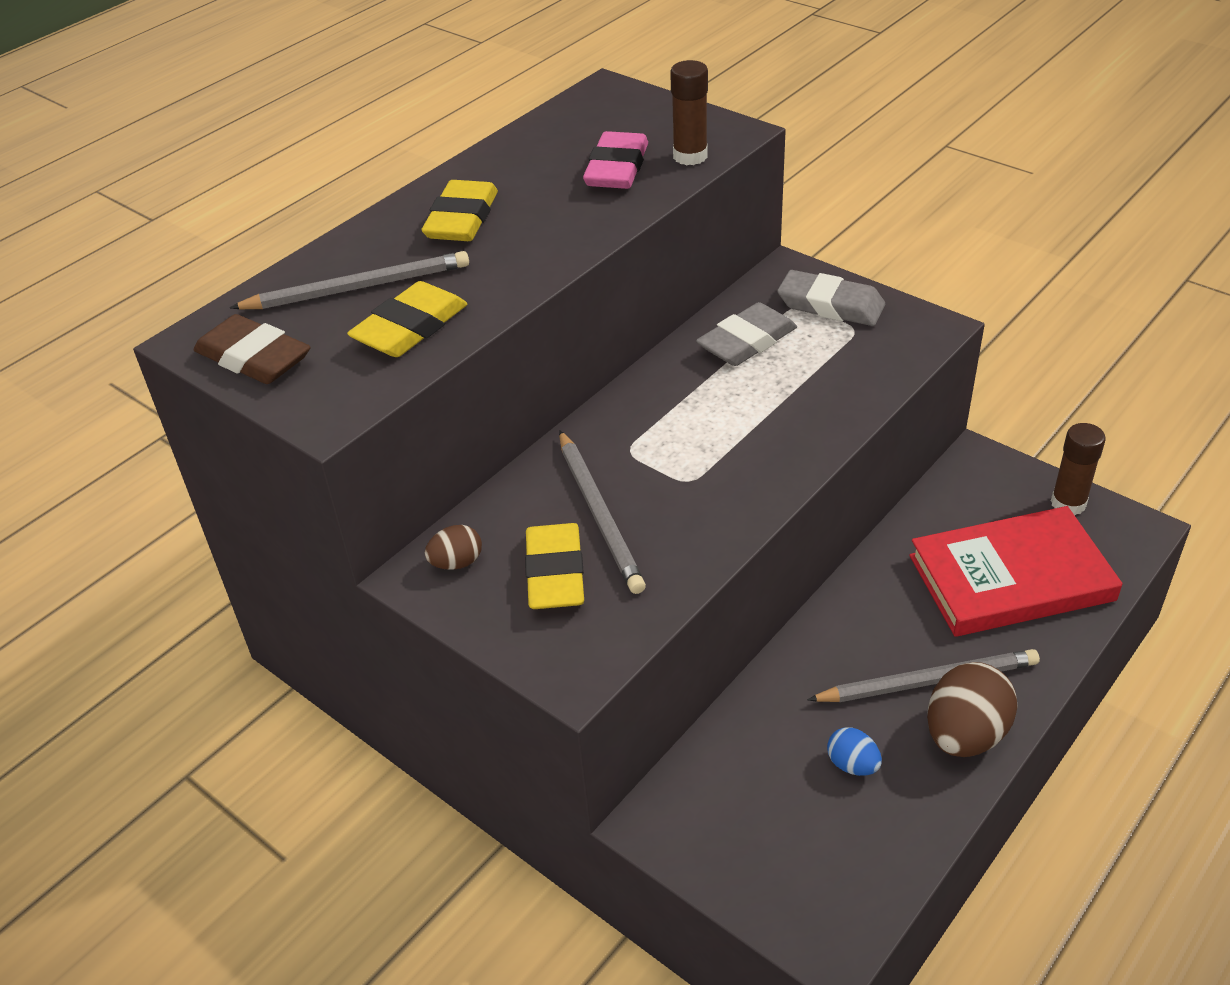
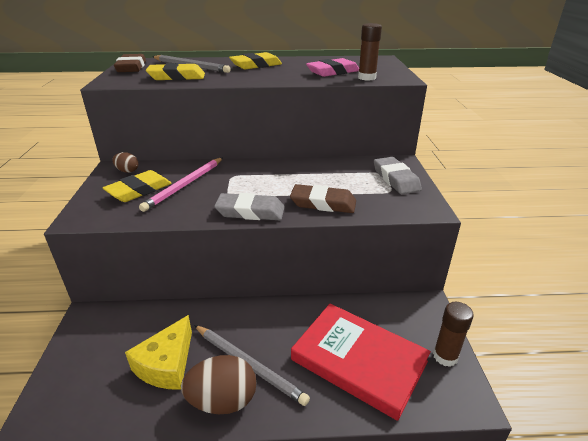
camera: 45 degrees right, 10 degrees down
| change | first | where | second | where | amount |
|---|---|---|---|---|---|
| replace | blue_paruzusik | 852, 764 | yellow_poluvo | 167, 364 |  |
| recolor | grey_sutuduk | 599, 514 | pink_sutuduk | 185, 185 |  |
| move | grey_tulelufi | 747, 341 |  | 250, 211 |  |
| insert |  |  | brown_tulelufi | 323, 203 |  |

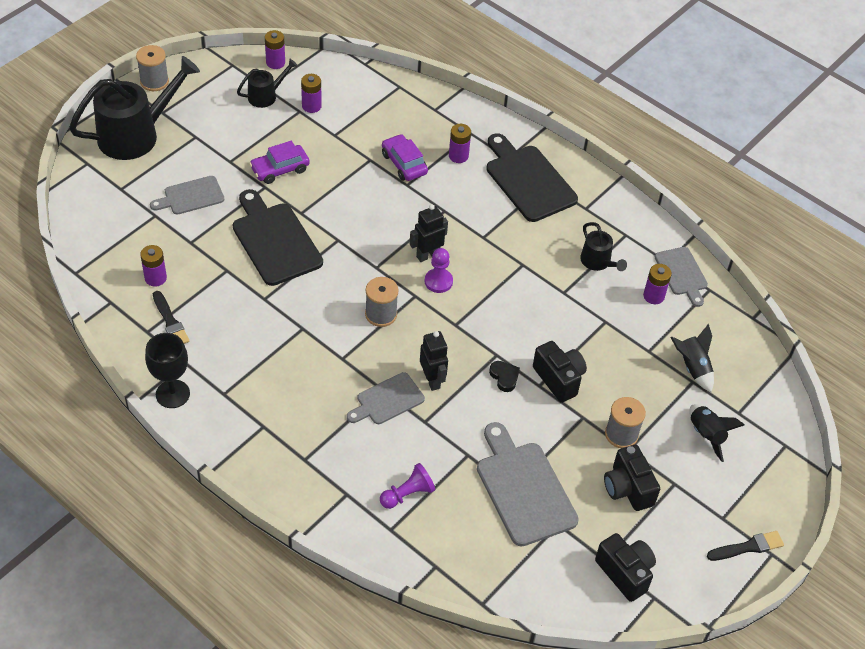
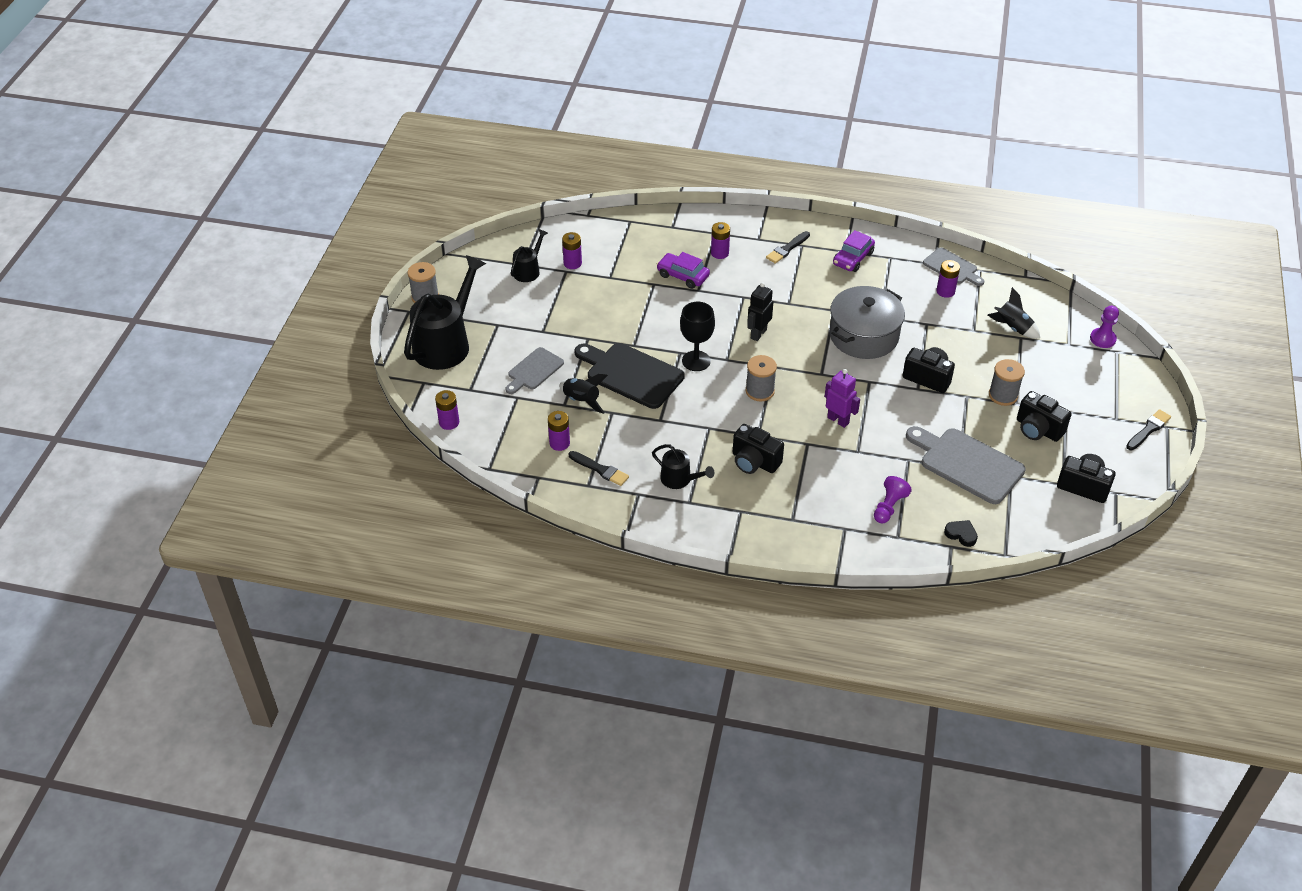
camera: 25 degrees left, 5 degrees down
| change | first | where | second | where | amount |
|---|---|---|---|---|---|
| move | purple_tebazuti | 275, 62 |  | 449, 422 |  |
| move | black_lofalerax | 706, 435 |  | 581, 400 |  |
| move | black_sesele | 598, 262 |  | 680, 479 |  |
| move | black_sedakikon | 172, 394 |  | 696, 361 |  |
| insert |  |  | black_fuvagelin | 754, 462 |  |
| replace | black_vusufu | 528, 180 | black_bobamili | 787, 249 |  |
| recolor | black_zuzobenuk | 432, 380 | purple_zuzobenuk | 838, 420 |  |
| insert |  |  | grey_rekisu | 864, 336 |  |
| move | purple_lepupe | 280, 169 |  | 853, 258 |  |
| move | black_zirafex | 504, 377 |  | 961, 534 |  |
| move | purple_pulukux | 438, 281 |  | 1102, 339 |  |
| delete | grey_vusufu | 387, 400 |  |  |  |

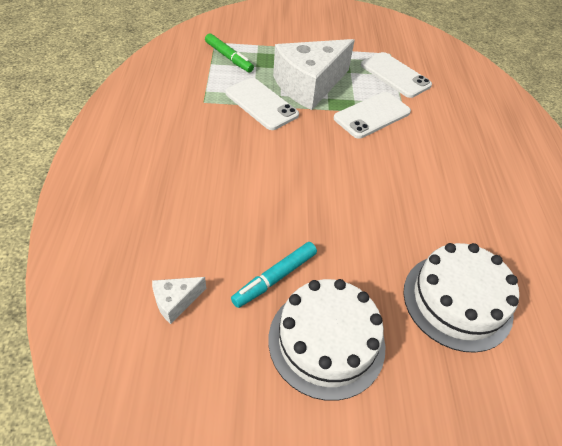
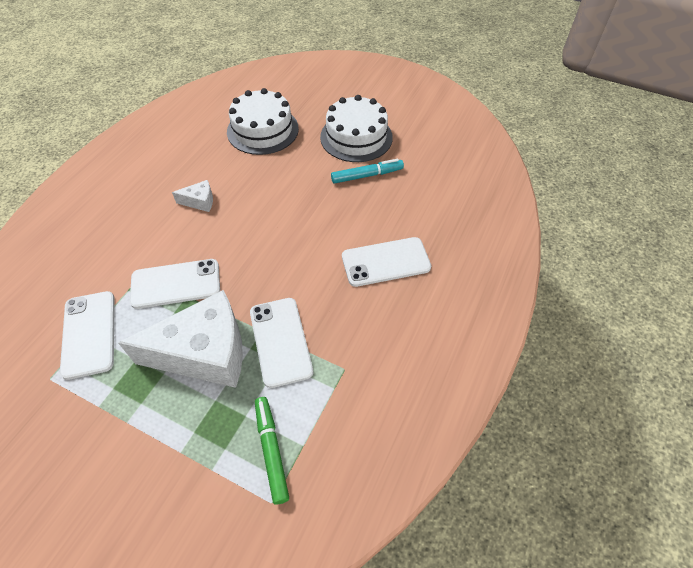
camera: 150 degrees left, 5 degrees up
| change | first | where | second | where | amount |
|---|---|---|---|---|---|
| move | white_poluvo | 176, 301 |  | 200, 201 |  |
| insert |  |  | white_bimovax | 385, 262 |  |

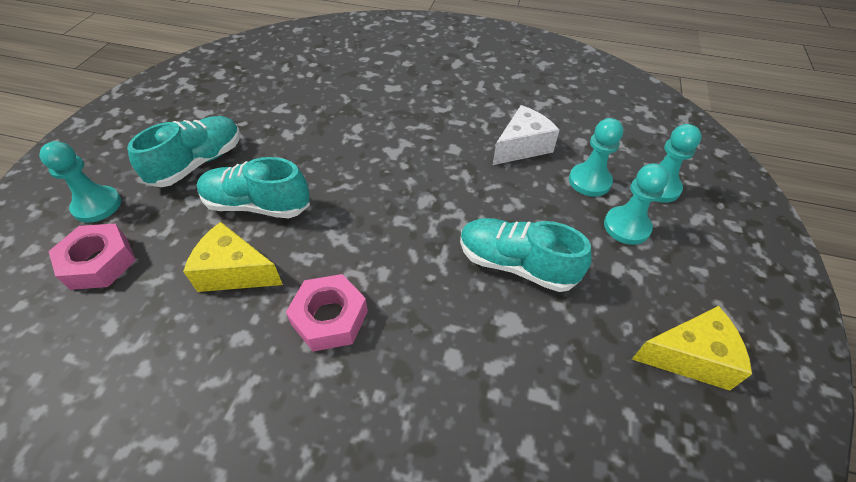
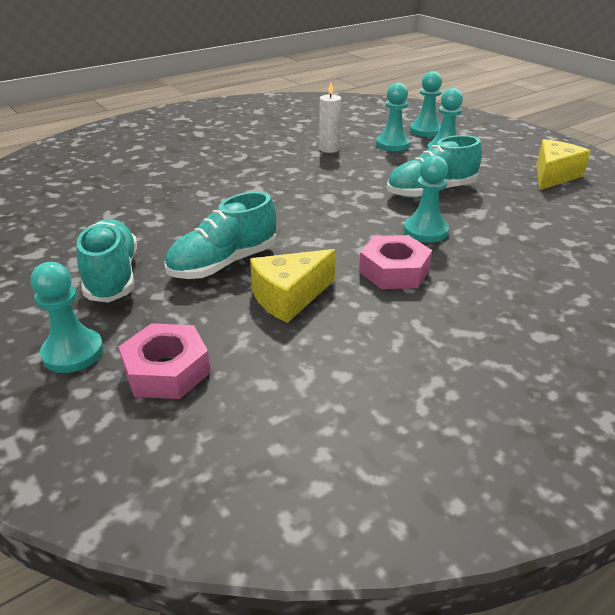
camera: 50 degrees left, 15 degrees down
| change | first | where | second | where | amount |
|---|---|---|---|---|---|
| replace | white_poluvo | 522, 147 | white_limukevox | 329, 149 |  |
| insert |  |  | turquoise_pulukux | 425, 231 |  |

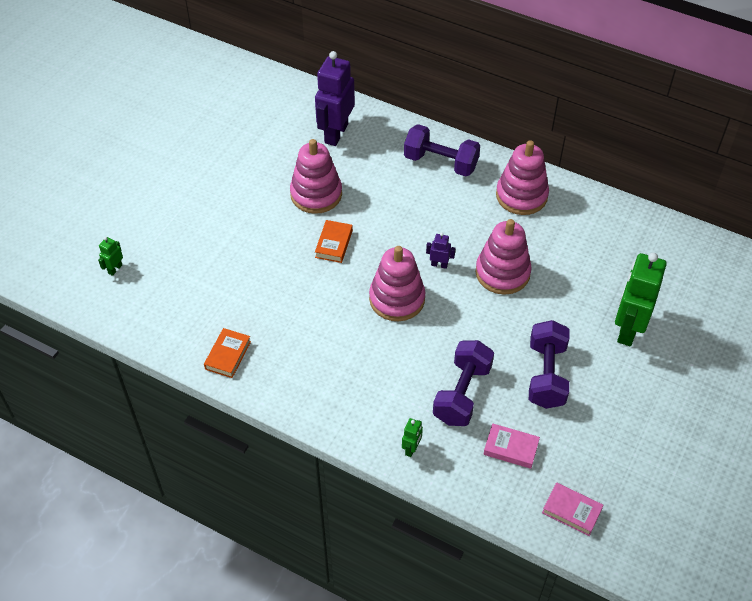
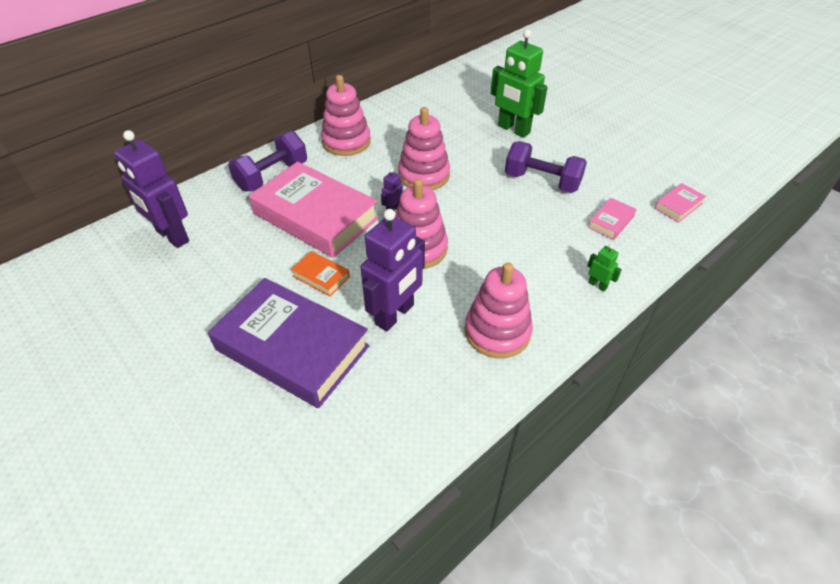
camera: 70 degrees left, 5 degrees down
| change | first | where | second | where | amount |
|---|---|---|---|---|---|
| insert |  |  | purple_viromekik | 292, 347 |  |
| insert |  |  | pink_viromekik | 316, 216 |  |
| insert |  |  | purple_zuzobenuk | 395, 315 |  |
| move | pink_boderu | 316, 194 |  | 497, 331 |  |
| delete | green_zuzobenuk | 115, 269 |  |  |  |
| delete | orange_viromekik | 228, 355 |  |  |  |
| delete | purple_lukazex | 462, 393 |  |  |  |

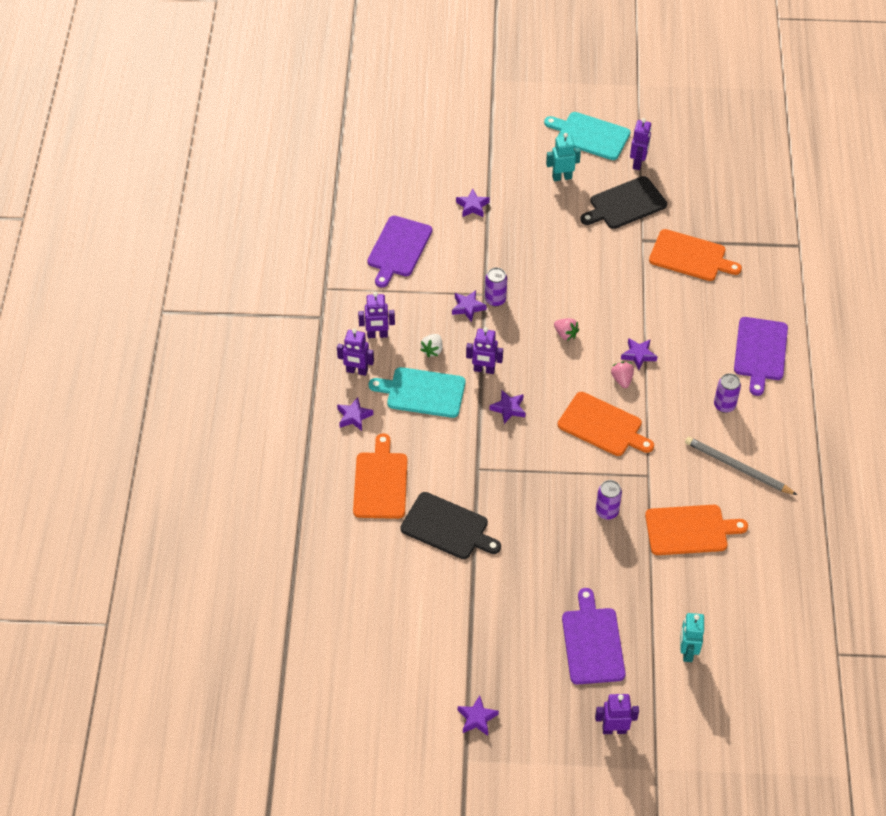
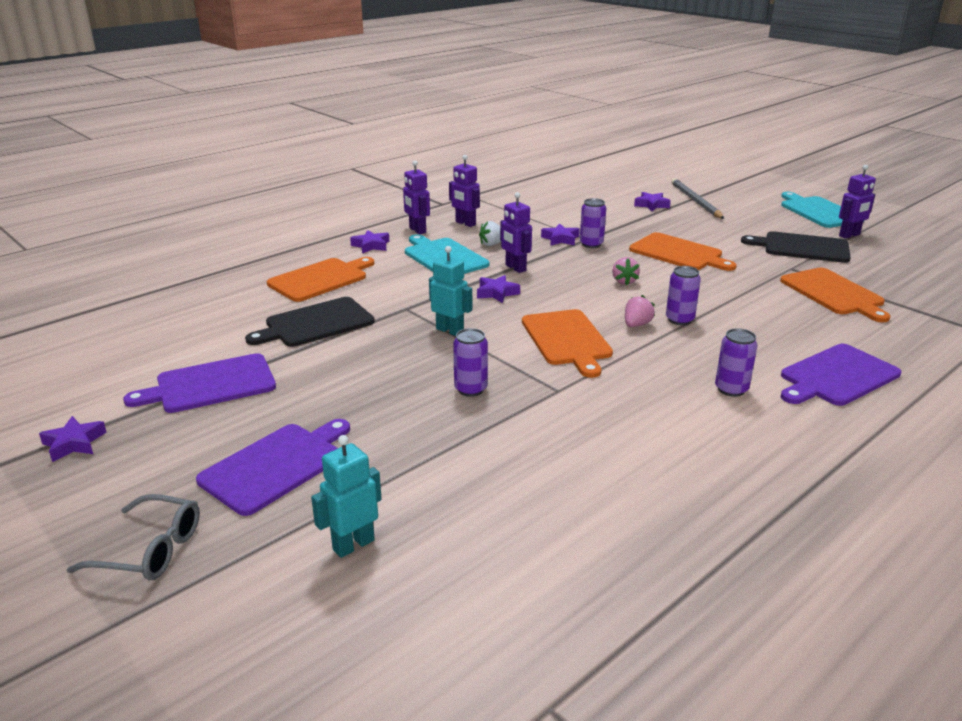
camera: 45 degrees right, 25 degrees down
| change | first | where | second | where | amount |
|---|---|---|---|---|---|
| replace | purple_zuzobenuk | 614, 729 | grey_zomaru | 150, 550 |  |
| move | purple_vusufu | 398, 249 |  | 211, 384 |  |
| rotate | black_vusufu | 447, 527 |  | 316, 323 | 75 degrees clockwise |
| move | turquoise_zuzobenuk | 562, 177 |  | 450, 330 |  |
| move | orange_vusufu | 689, 530 |  | 678, 253 |  |
| replace | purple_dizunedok | 638, 355 | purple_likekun | 679, 320 |  |
| move | grey_sutuduk | 737, 467 |  | 695, 201 |  |

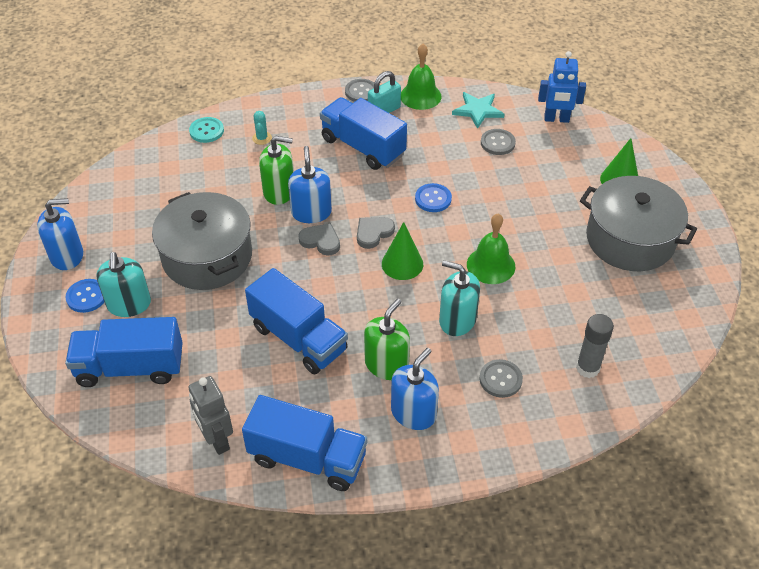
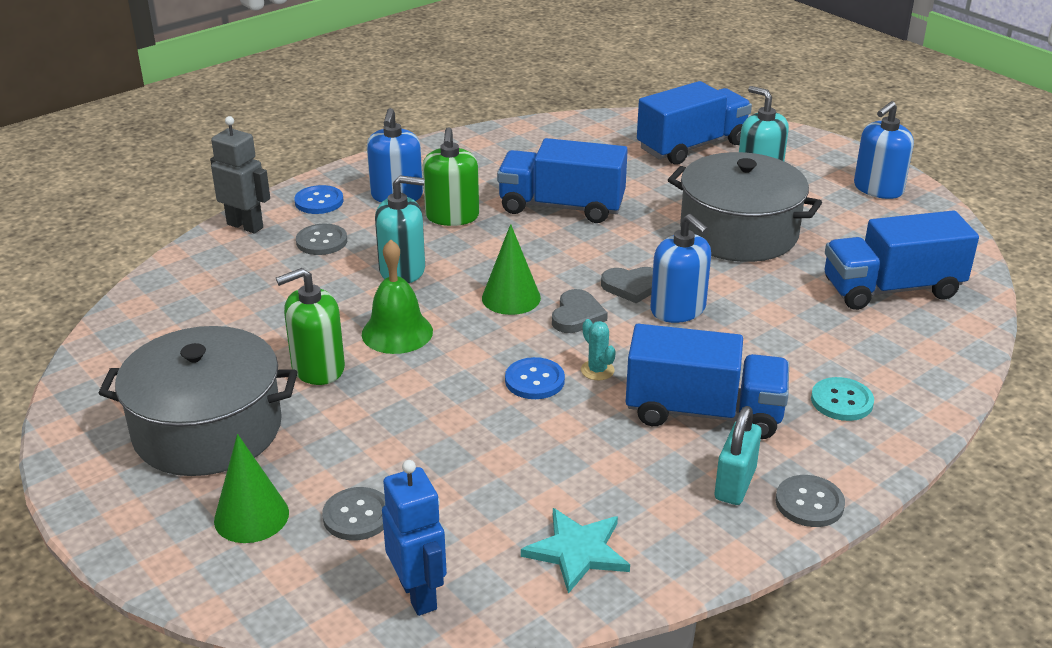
camera: 150 degrees right, 15 degrees down
| change | first | where | second | where | amount |
|---|---|---|---|---|---|
| move | grey_zuzobenuk | 217, 440 |  | 245, 226 |  |
| move | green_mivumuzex | 279, 191 |  | 318, 368 |  |
| move | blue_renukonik | 86, 297 |  | 319, 201 |  |
| move | grey_renukonik | 497, 143 |  | 357, 516 |  |
| rotate | blue_zuzobenuk | 556, 119 |  | 419, 594 | 90 degrees clockwise |
| move | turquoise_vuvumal | 262, 138 |  | 597, 370 |  |
| move | turquoise_renukonik | 206, 131 |  | 841, 401 |  |
| move | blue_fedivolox | 307, 458 |  | 892, 289 |  |
| delete | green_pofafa | 420, 96 |  |  |  |
| delete | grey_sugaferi | 587, 368 |  |  |  |

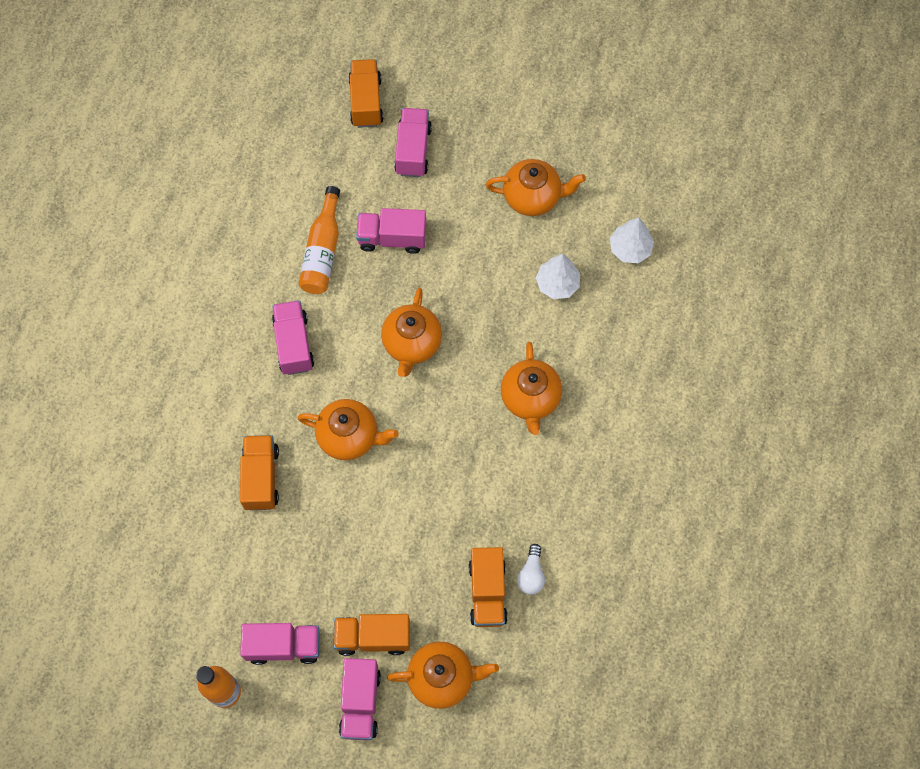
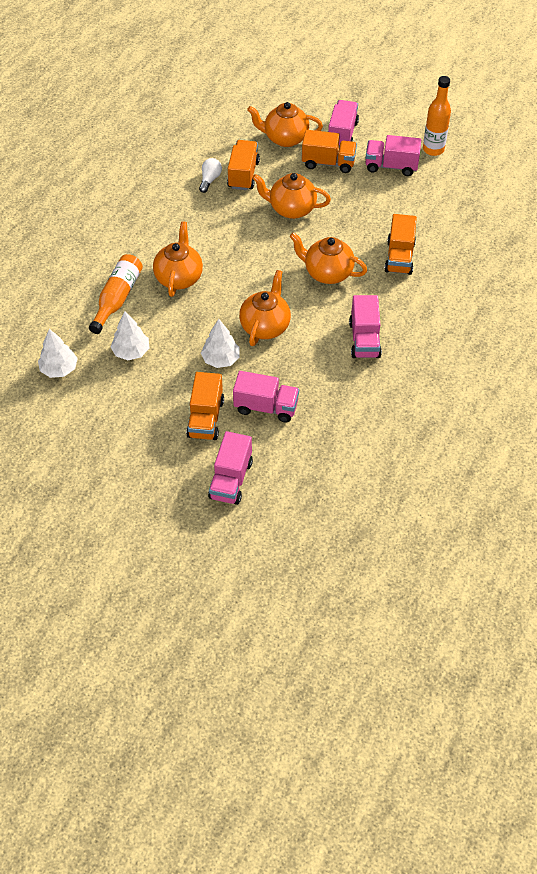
camera: 170 degrees left, 15 degrees down
| change | first | where | second | where | amount |
|---|---|---|---|---|---|
| move | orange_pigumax | 322, 251 |  | 117, 298 |  |
| move | orange_fedivolox | 366, 102 |  | 206, 418 |  |
| insert |  |  | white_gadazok | 221, 359 |  |
| move | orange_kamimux | 533, 197 |  | 291, 209 |  |

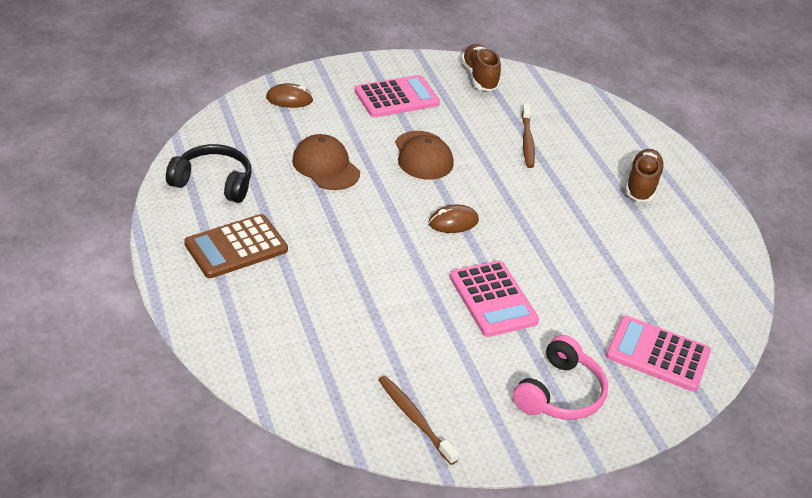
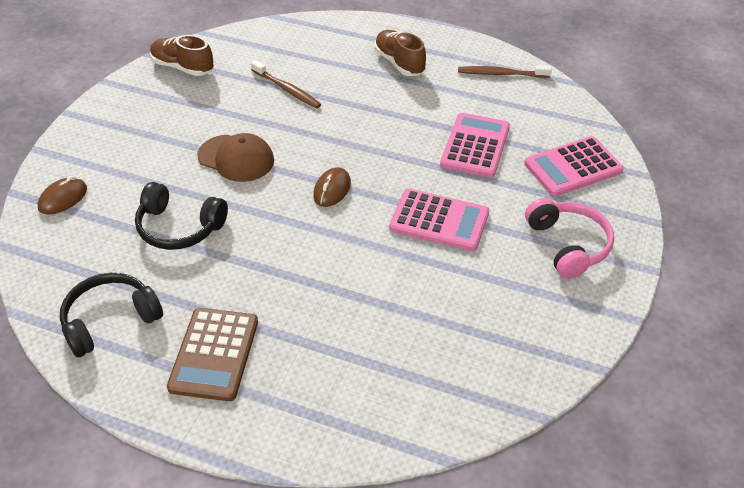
camera: 45 degrees left, 5 degrees up
| change | first | where | second | where | amount |
|---|---|---|---|---|---|
| replace | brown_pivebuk | 326, 166 | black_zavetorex | 179, 227 |  |
| move | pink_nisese | 396, 97 |  | 475, 146 |  |
| move | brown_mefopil | 415, 419 |  | 501, 74 |  |

